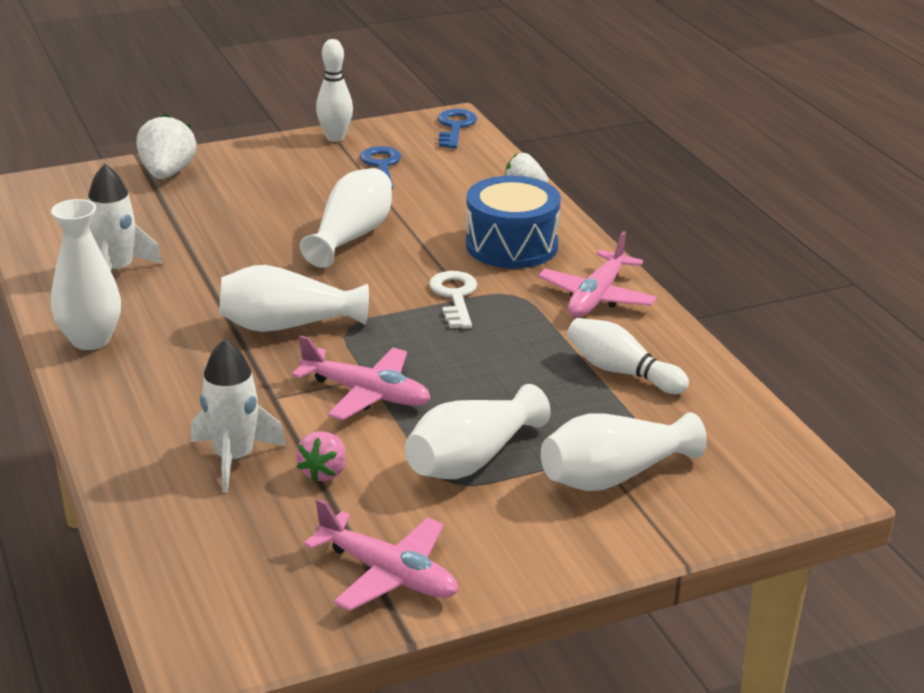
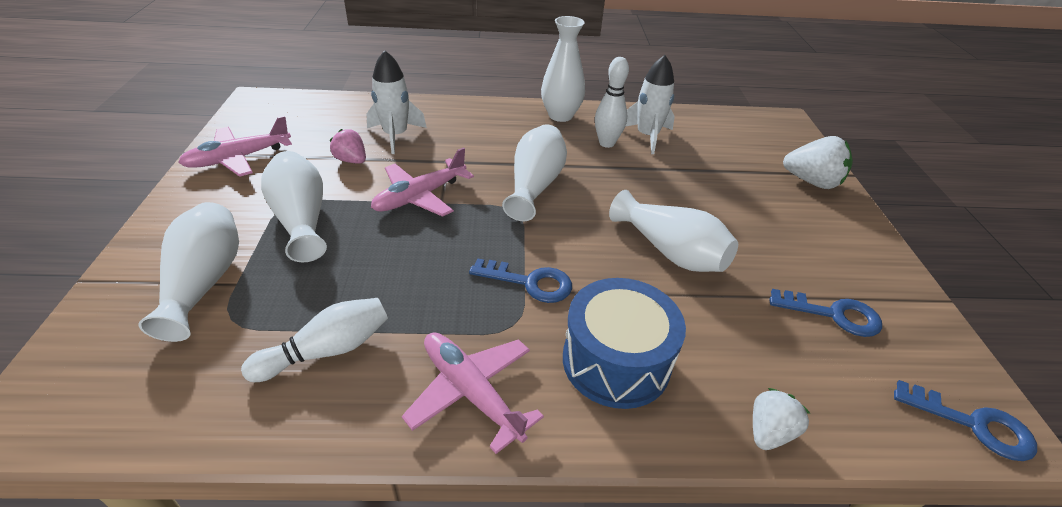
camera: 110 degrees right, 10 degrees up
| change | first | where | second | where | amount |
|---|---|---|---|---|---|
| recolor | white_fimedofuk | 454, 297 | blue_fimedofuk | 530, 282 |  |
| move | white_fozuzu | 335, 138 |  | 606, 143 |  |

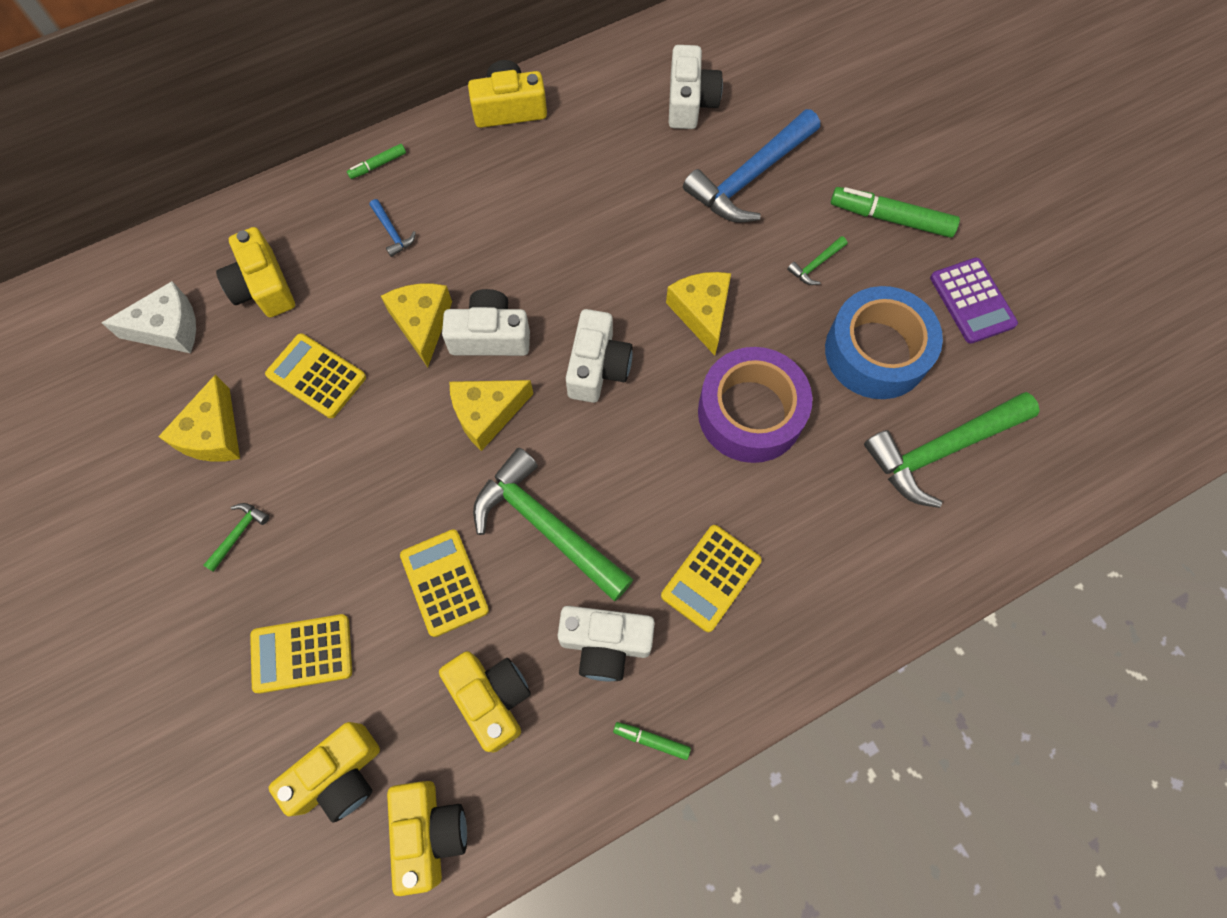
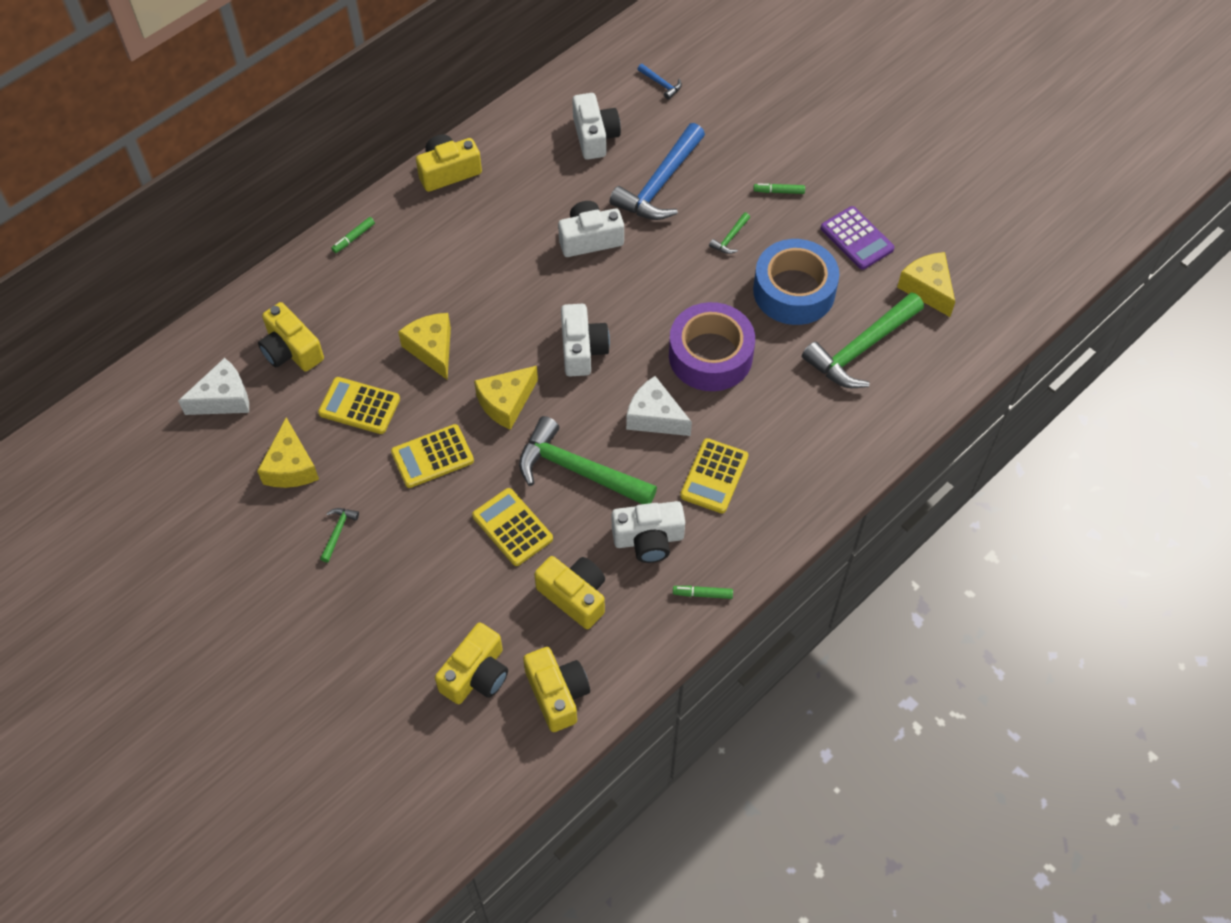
camera: 15 degrees left, 10 degrees down
| change | first | where | second | where | amount |
|---|---|---|---|---|---|
| move | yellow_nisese | 302, 653 |  | 432, 456 |  |
| move | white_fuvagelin | 490, 336 |  | 590, 239 |  |
| insert |  |  | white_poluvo | 655, 417 |  |
| move | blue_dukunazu | 392, 232 |  | 661, 84 |  |
| resize | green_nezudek | 891, 218 |  | 779, 191 | x0.51 |
| move | yellow_poluvo | 701, 313 |  | 927, 288 |  |

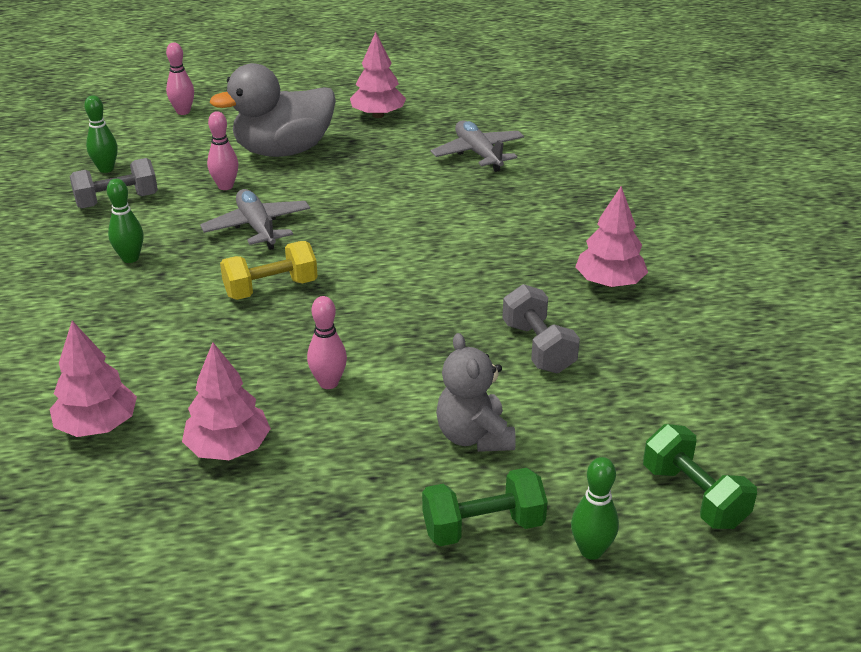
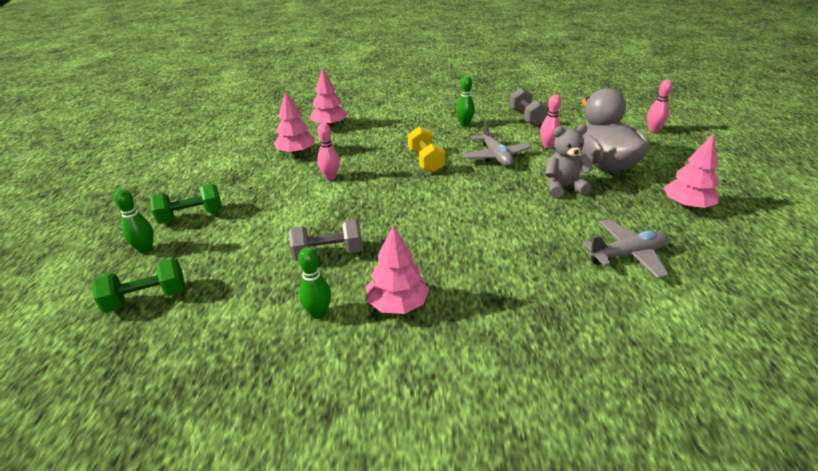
camera: 100 degrees right, 0 degrees up
| change | first | where | second | where | amount |
|---|---|---|---|---|---|
| rotate | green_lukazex | 483, 527 |  | 191, 216 | 75 degrees clockwise |
| move | green_fozuzu | 106, 169 |  | 318, 313 |  |
| rotate | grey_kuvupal | 257, 227 |  | 496, 156 | 90 degrees clockwise |
| move | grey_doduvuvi | 474, 436 |  | 563, 187 |  |

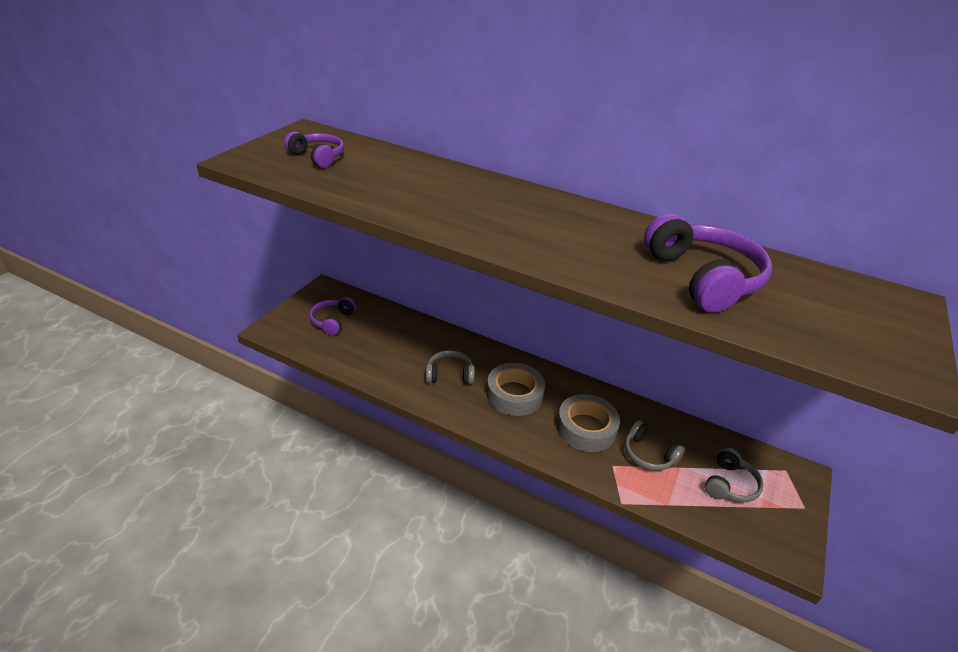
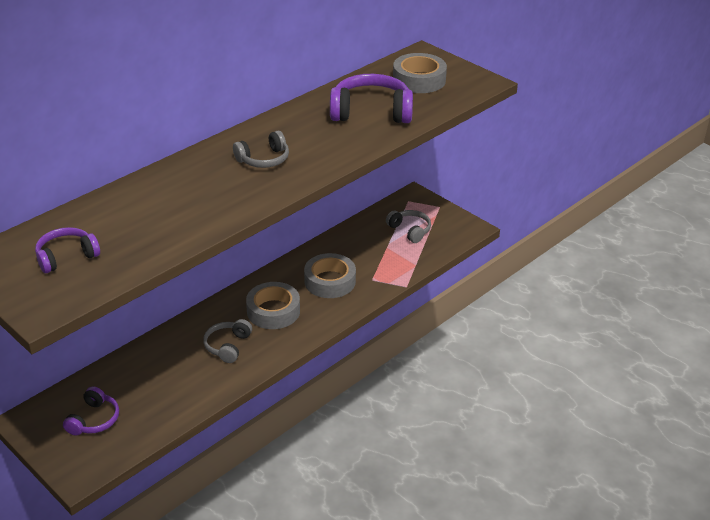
camera: 70 degrees left, 0 degrees up
| change | first | where | second | where | amount |
|---|---|---|---|---|---|
| rotate | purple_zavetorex | 332, 321 |  | 94, 420 | 105 degrees counterclockwise |
| move | grey_zavetorex | 648, 454 |  | 264, 159 |  |
| insert |  |  | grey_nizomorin | 419, 80 |  |

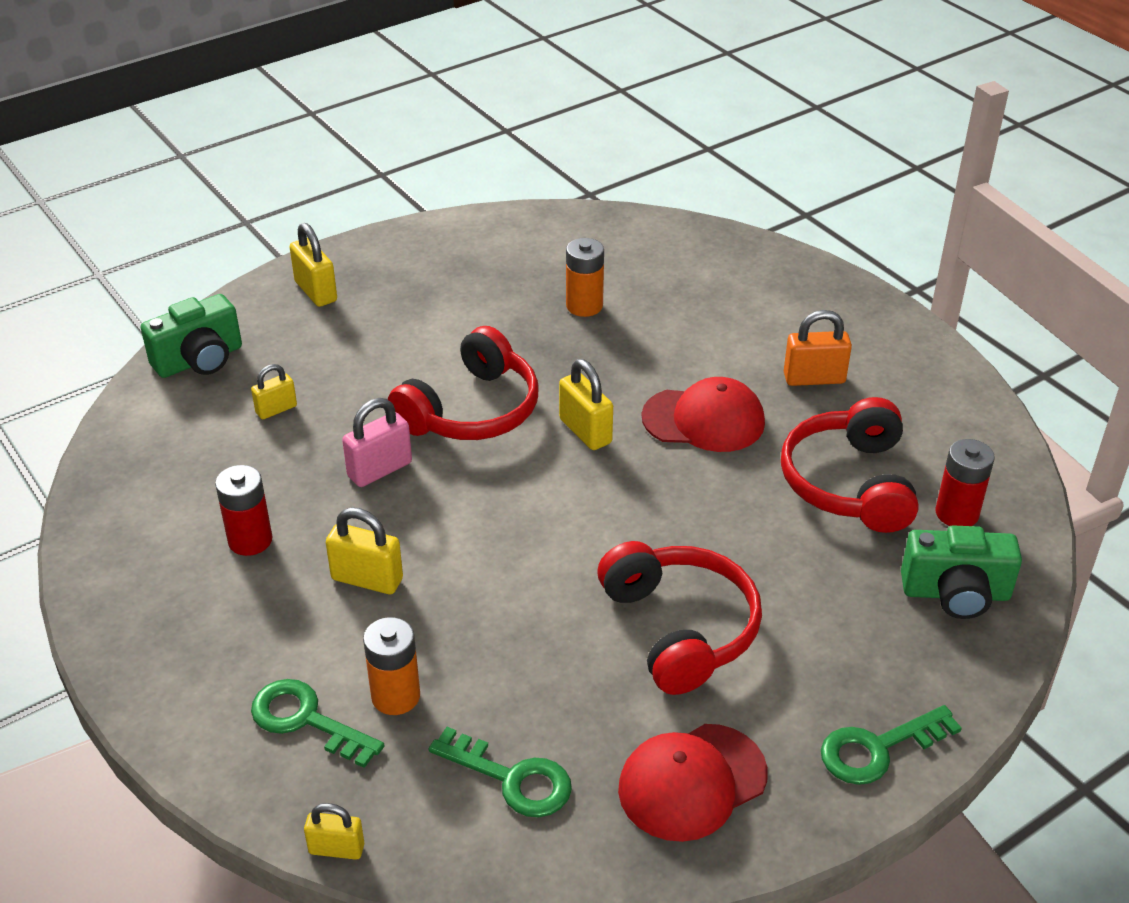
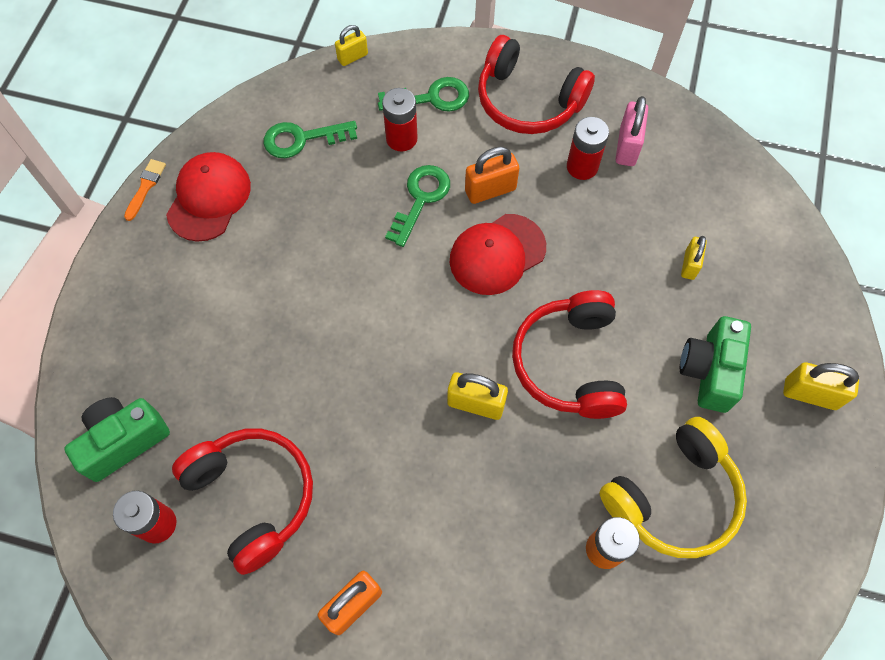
camera: 140 degrees right, 25 degrees up
| change | first | where | second | where | amount |
|---|---|---|---|---|---|
| insert |  |  | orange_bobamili | 145, 187 |  |
| recolor | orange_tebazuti | 395, 696 | red_tebazuti | 401, 138 |  |
| move | green_fimedofuk | 878, 749 |  | 420, 199 |  |
| move | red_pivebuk | 704, 420 |  | 497, 254 |  |
| recolor | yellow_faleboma | 367, 579 | orange_faleboma | 490, 190 |  |
| move | red_zavetorex | 680, 628 |  | 528, 101 |  |
| insert |  |  | yellow_zavetorex | 673, 497 |  |
| move | pink_faleboma | 379, 469 |  | 627, 146 |  |
| move | green_fuvagelin | 199, 360 |  | 709, 371 |  |

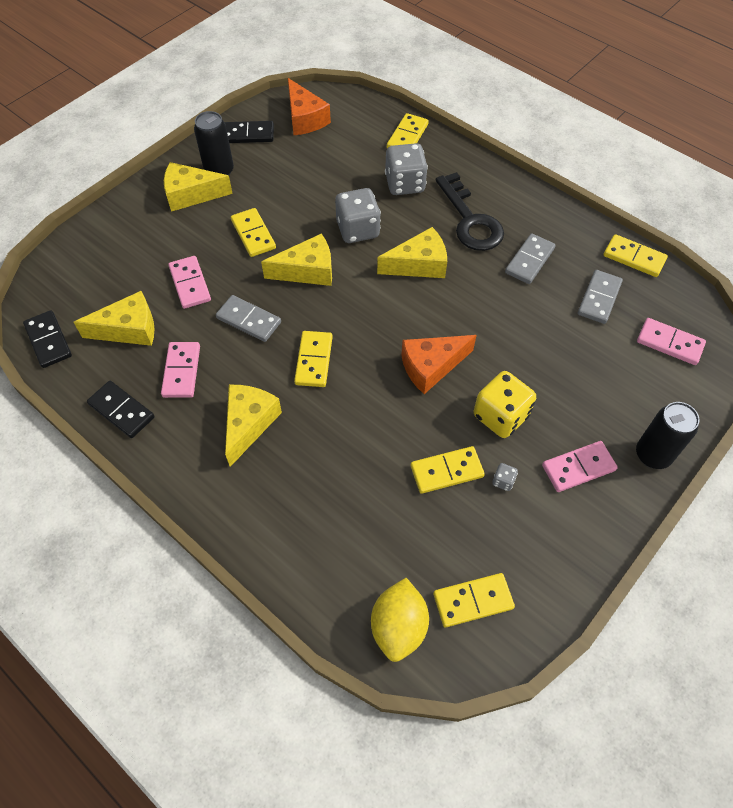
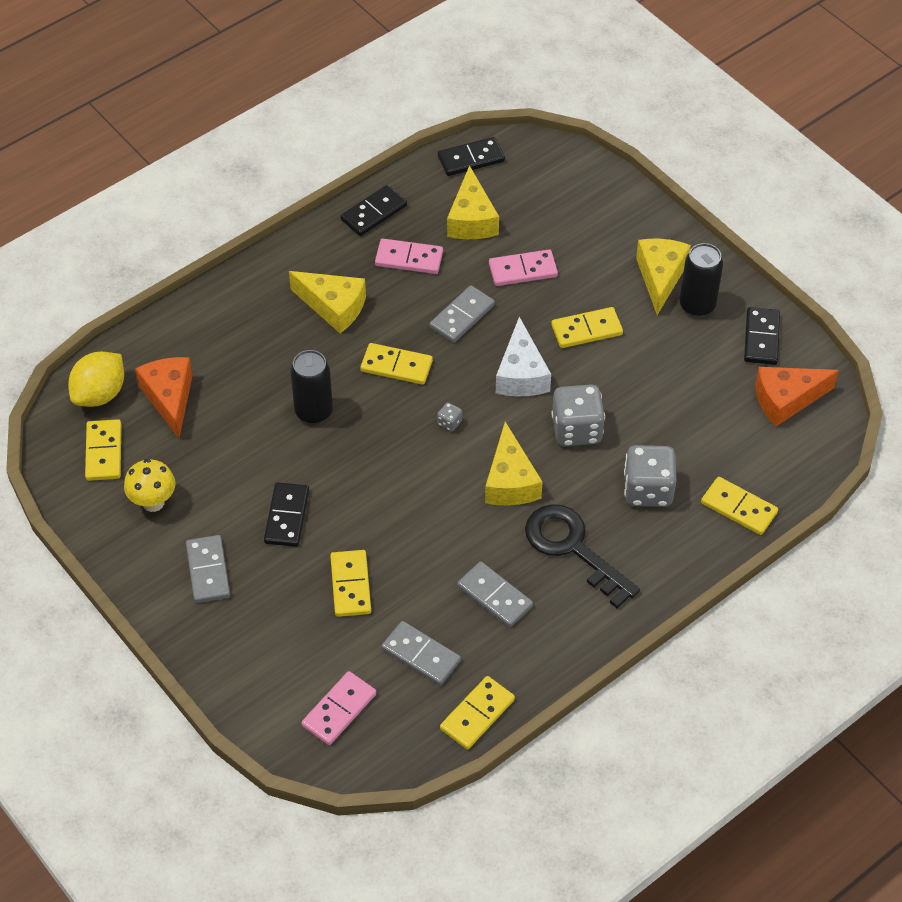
camera: 100 degrees right, 5 degrees down
| change | first | where | second | where | amount |
|---|---|---|---|---|---|
| rotate | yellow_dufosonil | 398, 626 |  | 100, 394 | 75 degrees counterclockwise |
| insert |  |  | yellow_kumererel | 153, 502 |  |
| move | orange_poluvo | 431, 367 |  | 169, 398 |  |
| recolor | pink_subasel | 578, 467 | grey_subasel | 208, 571 |  |
| replace | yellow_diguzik | 500, 416 | black_subasel | 287, 516 |  |
| move | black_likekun | 652, 455 |  | 314, 411 |  |
| move | yellow_subasel | 446, 471 |  | 350, 585 |  |
| move | grey_diguzik | 503, 481 |  | 449, 423 |  |
| recolor | yellow_poluvo | 307, 271 | white_poluvo | 521, 374 |  |
| rotate | black_fimedofuk | 470, 220 |  | 572, 548 | 60 degrees clockwise |

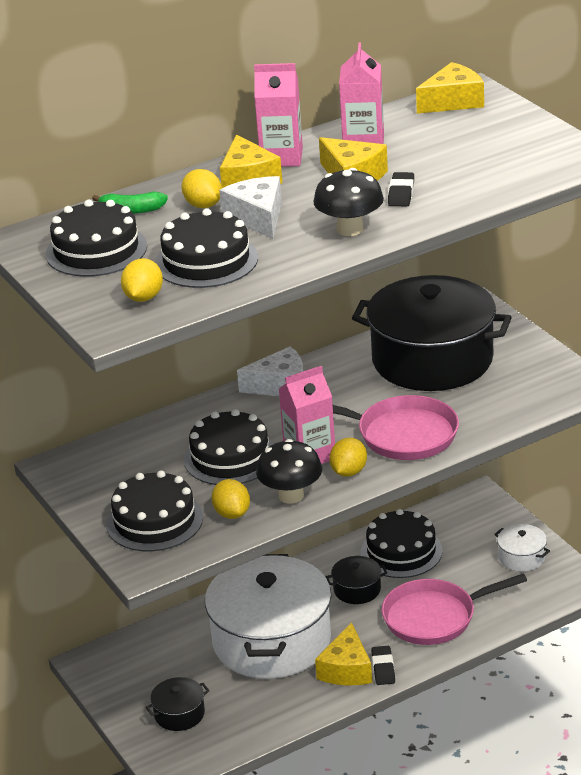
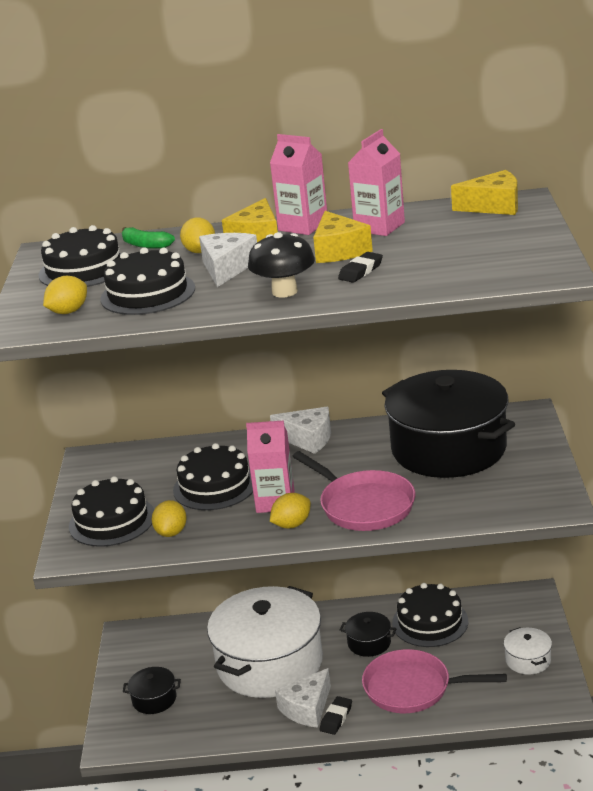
camera: 30 degrees right, 5 degrees down
| change | first | where | second | where | amount |
|---|---|---|---|---|---|
| recolor | yellow_poluvo | 346, 669 | white_poluvo | 307, 708 |  |
| delete | black_kumererel | 291, 495 |  |  |  |

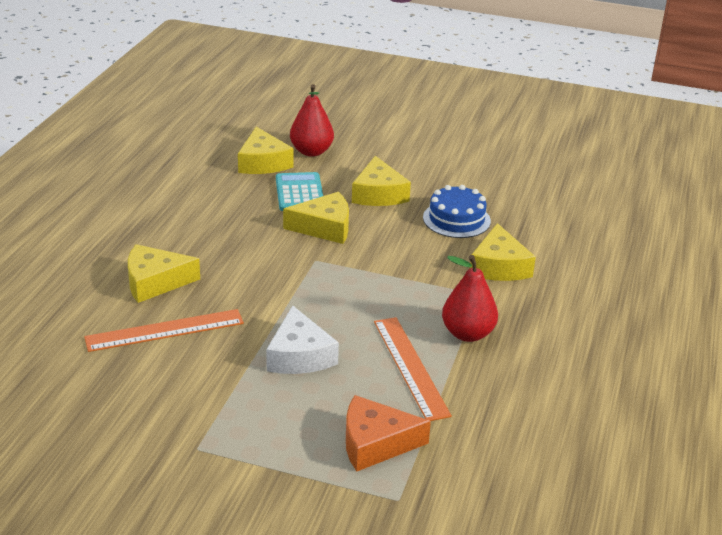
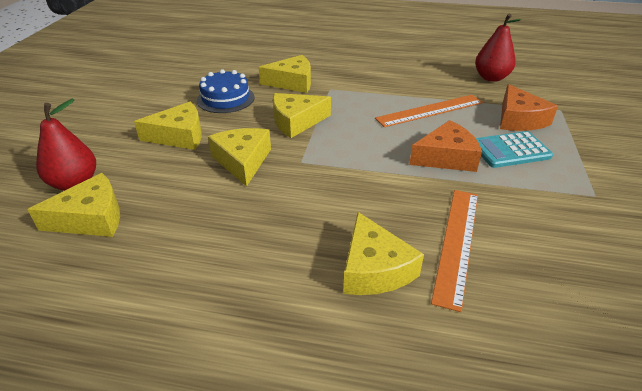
camera: 95 degrees left, 5 degrees up
| change | first | where | second | where | amount |
|---|---|---|---|---|---|
| insert |  |  | yellow_poluvo | 296, 121 |  |
| recolor | white_poluvo | 299, 355 | orange_poluvo | 446, 157 |  |
| rotate | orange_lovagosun | 165, 330 |  | 457, 243 | 45 degrees clockwise |
| move | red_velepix | 467, 334 |  | 491, 78 |  |
| move | turquoise_nisese | 299, 193 |  | 510, 150 |  |

